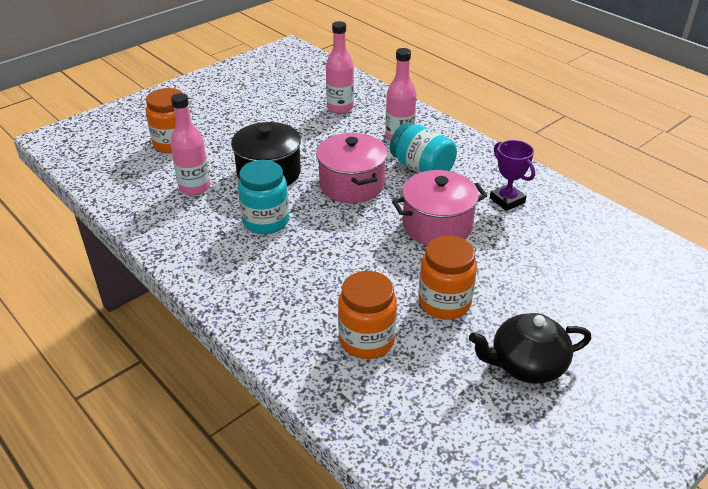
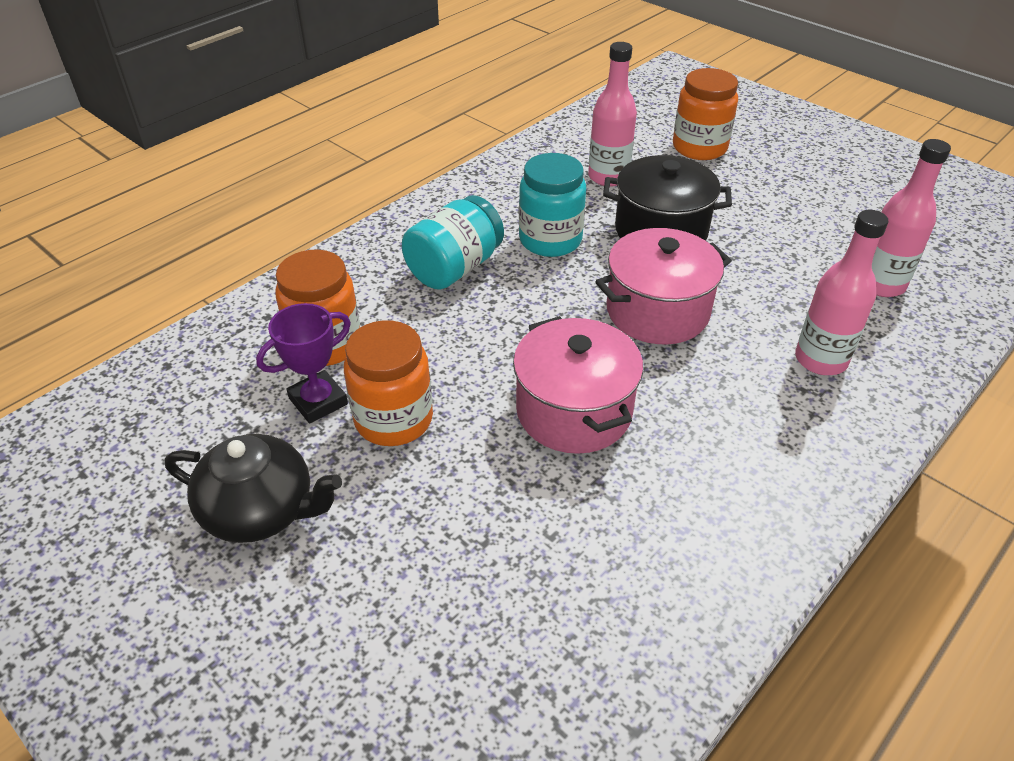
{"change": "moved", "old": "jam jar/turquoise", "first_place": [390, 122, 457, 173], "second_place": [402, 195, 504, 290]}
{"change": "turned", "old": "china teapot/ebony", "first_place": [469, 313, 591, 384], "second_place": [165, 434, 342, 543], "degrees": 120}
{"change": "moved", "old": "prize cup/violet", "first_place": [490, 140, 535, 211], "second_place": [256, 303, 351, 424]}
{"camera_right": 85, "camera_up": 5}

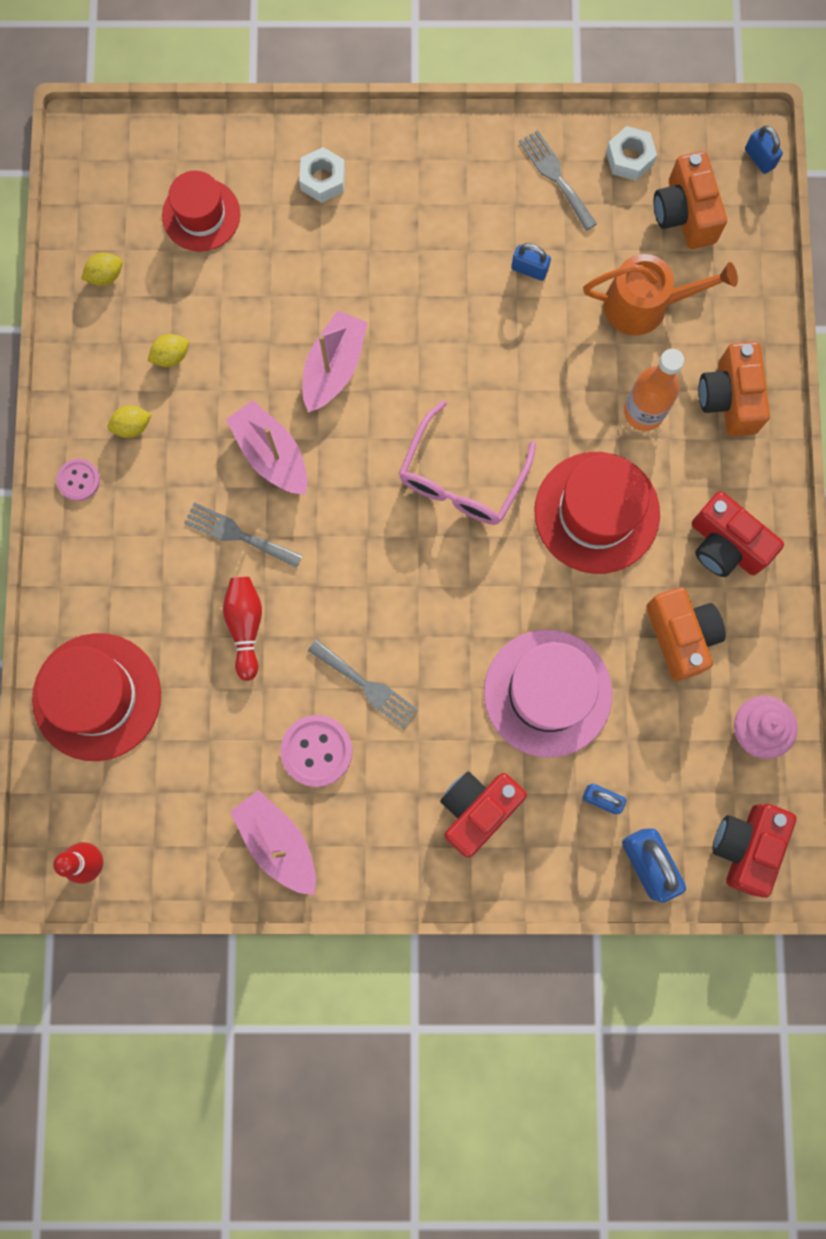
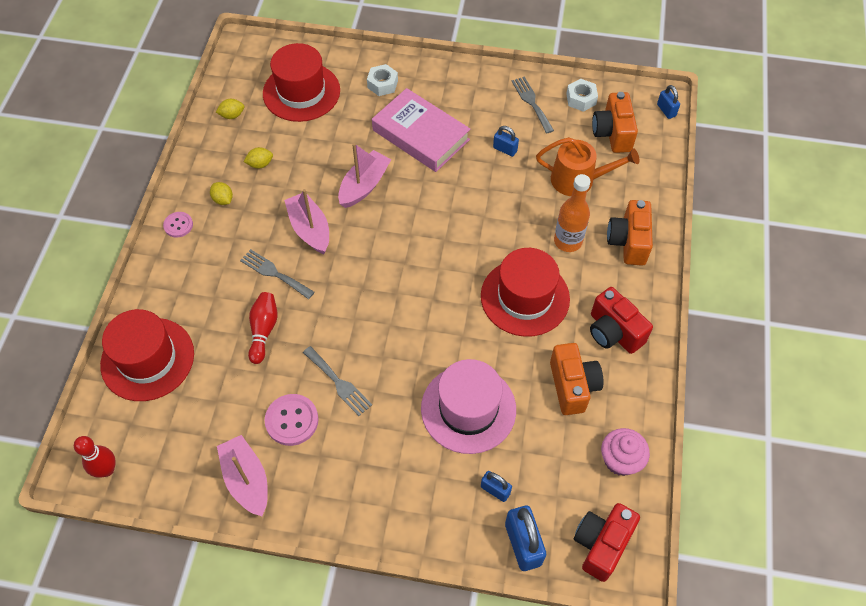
{"change": "turned", "old": "citrus fruit/bright yellow", "first_place": [108, 405, 152, 438], "second_place": [210, 182, 233, 205], "degrees": 60}
{"change": "resized", "old": "top hat/scarlet", "first_place": [162, 171, 240, 252], "second_place": [263, 43, 340, 122], "factor": 1.54}
{"change": "removed", "old": "eyeglasses/rosy", "first_place": [399, 400, 536, 525]}
{"change": "removed", "old": "compact camera/scarlet", "first_place": [440, 772, 527, 858]}
{"change": "added", "new": "hardcover/rosy", "second_place": [372, 88, 470, 172]}
{"camera_right": 10, "camera_up": -20}

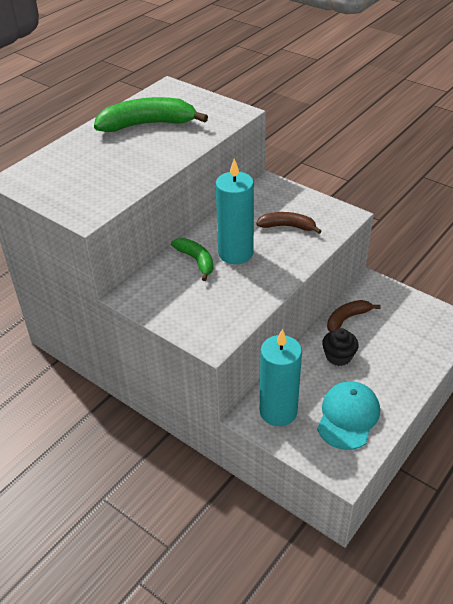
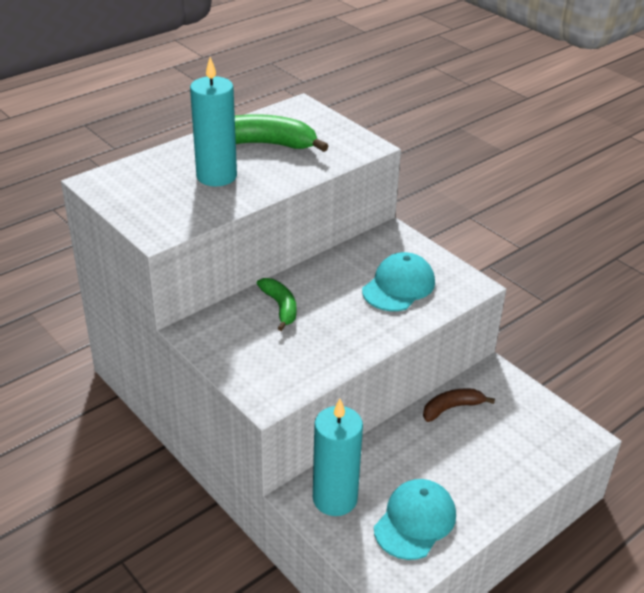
{"change": "moved", "old": "wax candle/turquoise", "first_place": [216, 159, 254, 264], "second_place": [190, 57, 237, 186]}
{"change": "replaced", "old": "toy banana/russet", "new": "baseball cap/turquoise", "first_place": [256, 212, 322, 234], "second_place": [362, 252, 435, 311]}
{"change": "removed", "old": "fairy cake/ebony", "first_place": [322, 328, 359, 366]}
{"camera_right": 10, "camera_up": -5}

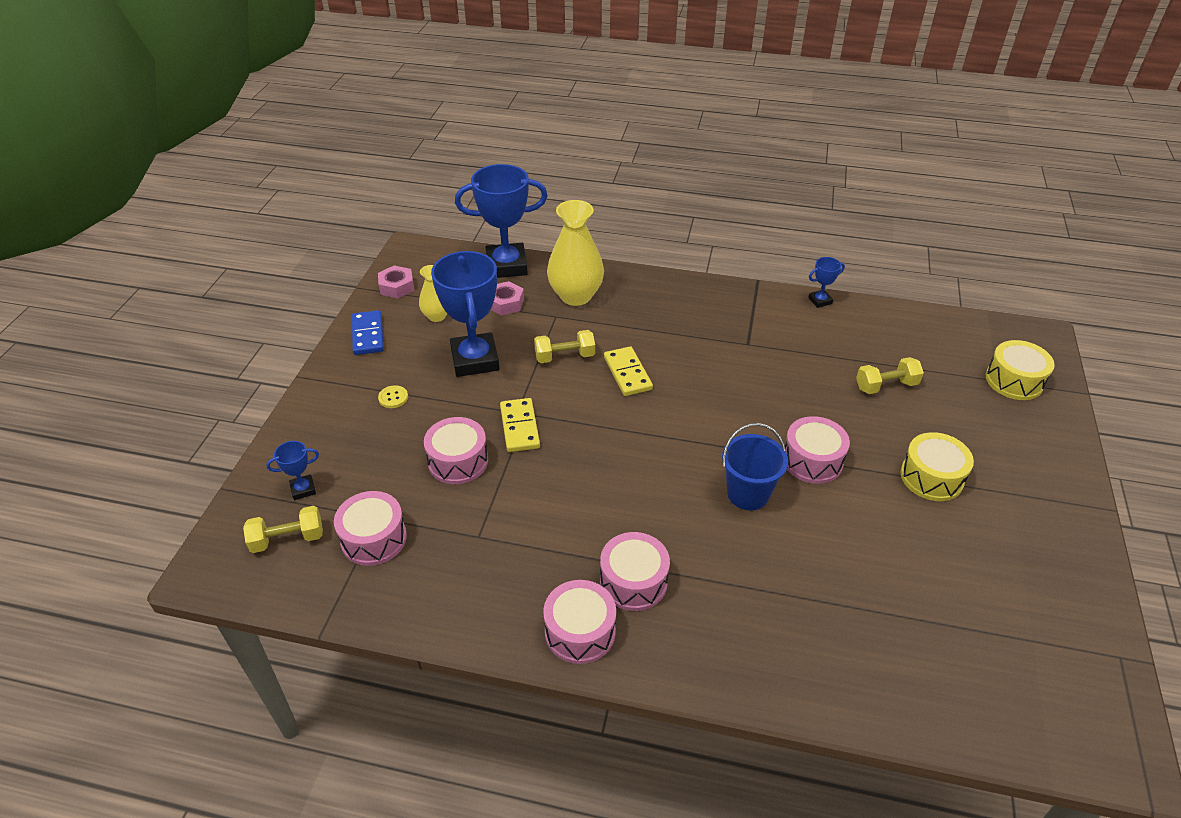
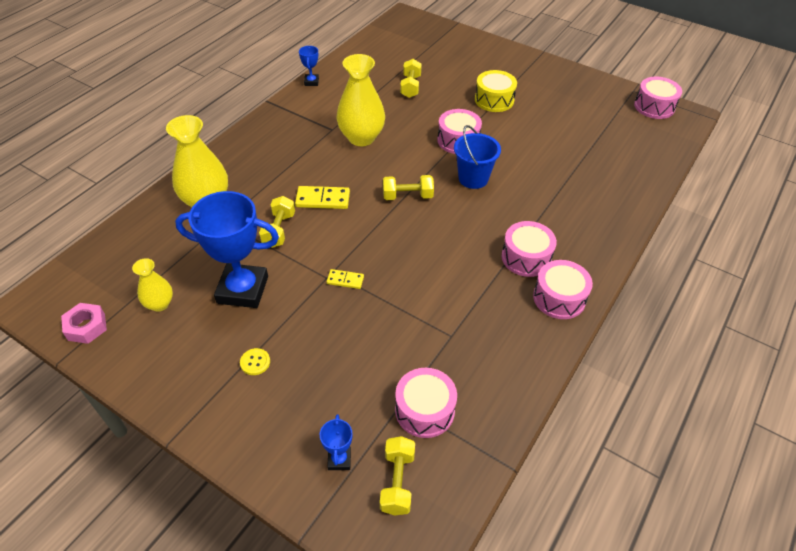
{"change": "removed", "old": "domino/blue", "first_place": [352, 310, 384, 355]}
{"change": "moved", "old": "drum/rosy", "first_place": [424, 417, 488, 484], "second_place": [634, 77, 682, 119]}
{"change": "removed", "old": "prize cup/blue", "first_place": [455, 164, 548, 278]}
{"change": "removed", "old": "hexagon nut/rosy", "first_place": [491, 281, 524, 315]}
{"change": "resized", "old": "domino/bright yellow", "first_place": [500, 398, 540, 452], "second_place": [327, 269, 364, 289], "factor": 0.6}
{"change": "removed", "old": "drum/bright yellow", "first_place": [986, 340, 1055, 400]}
{"change": "added", "new": "flower vase/bright yellow", "second_place": [336, 54, 385, 146]}
{"change": "added", "new": "dumbbell/bright yellow", "second_place": [383, 175, 434, 200]}
{"camera_right": -70, "camera_up": 5}

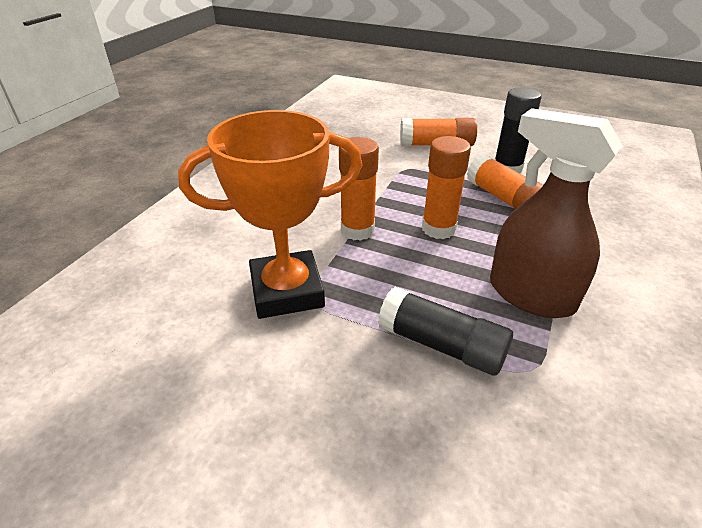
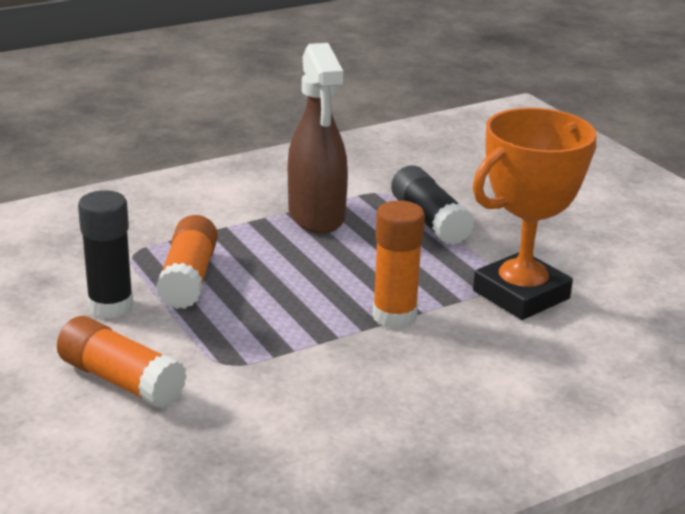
{"change": "turned", "old": "prize cup/orange-coloured", "first_place": [178, 110, 362, 319], "second_place": [472, 108, 597, 320], "degrees": -60}
{"change": "removed", "old": "stick of glue/orange-coloured", "first_place": [422, 136, 471, 239]}
{"camera_right": -145, "camera_up": -10}

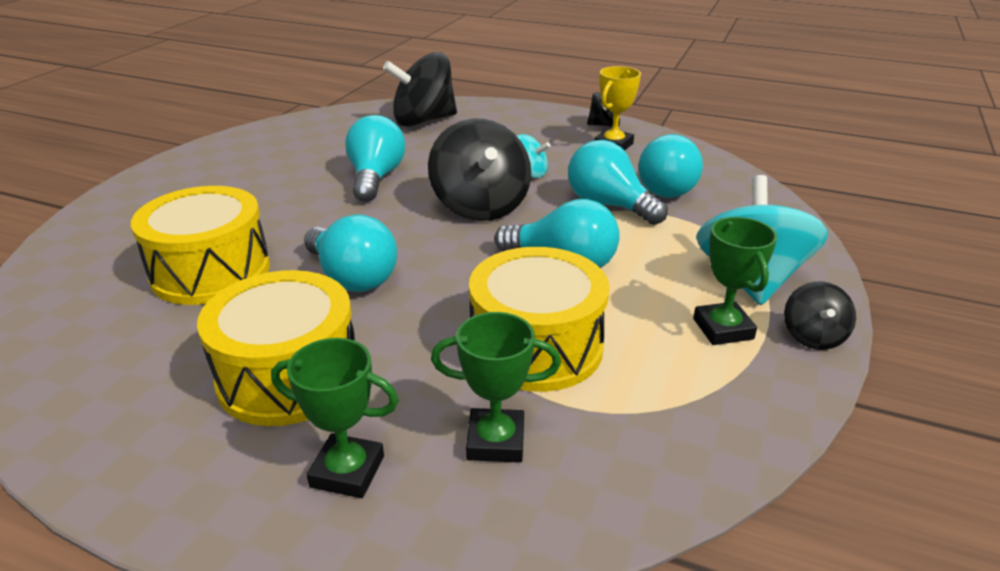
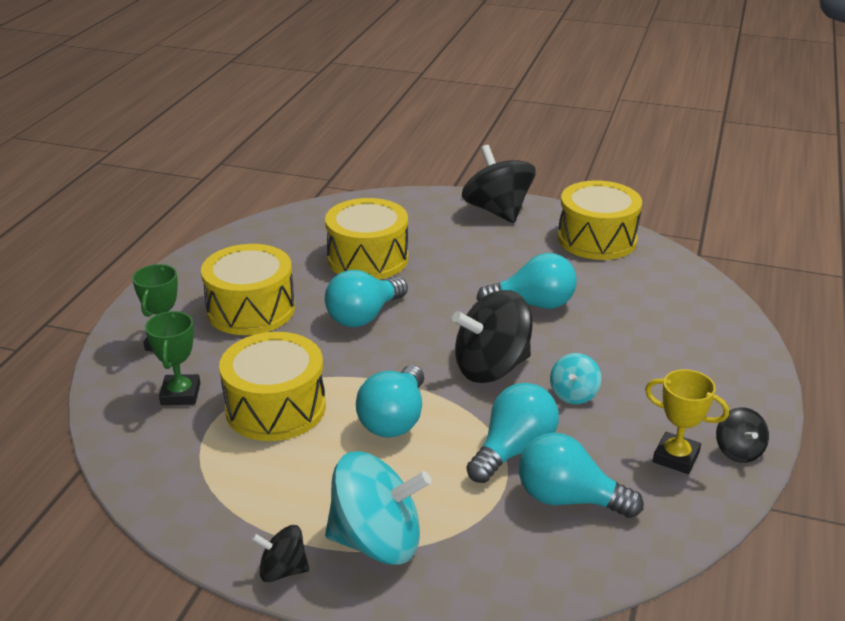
{"change": "moved", "old": "spinning top/ebony", "first_place": [383, 52, 457, 127], "second_place": [462, 145, 536, 223]}
{"change": "removed", "old": "prize cup/leaf-green", "first_place": [693, 217, 777, 345]}
{"change": "added", "new": "drum/bright yellow", "second_place": [558, 180, 642, 260]}
{"camera_right": 85, "camera_up": 0}

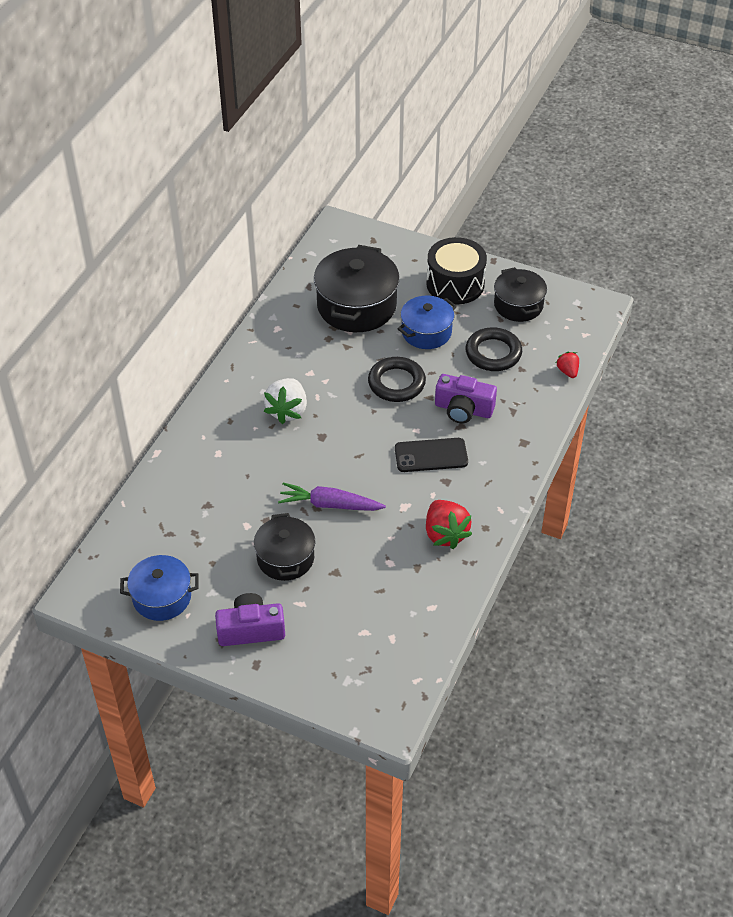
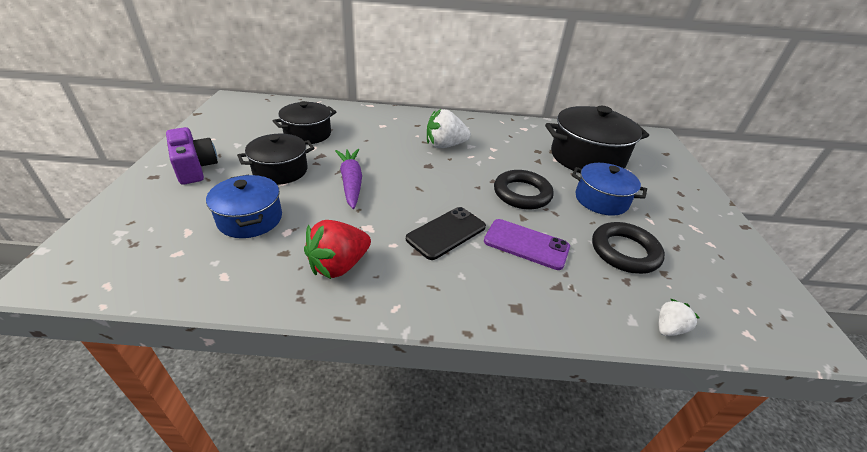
{"change": "moved", "old": "cooking pot/blue", "first_place": [120, 555, 199, 621], "second_place": [206, 174, 282, 238]}
{"change": "turned", "old": "smartphone/ebony", "first_place": [395, 438, 468, 472], "second_place": [406, 207, 486, 260], "degrees": 75}
{"change": "removed", "old": "drum/ebony", "first_place": [427, 237, 487, 304]}
{"change": "replaced", "old": "compact camera/violet", "new": "smartphone/violet", "first_place": [435, 374, 497, 424], "second_place": [484, 219, 570, 270]}
{"change": "moved", "old": "cooking pot/ebony", "first_place": [494, 267, 547, 322], "second_place": [273, 101, 336, 144]}
{"change": "recoloured", "old": "strawberry/scarlet", "new": "strawberry/snow-white", "first_place": [556, 352, 579, 378], "second_place": [659, 298, 700, 336]}
{"camera_right": 65, "camera_up": -10}

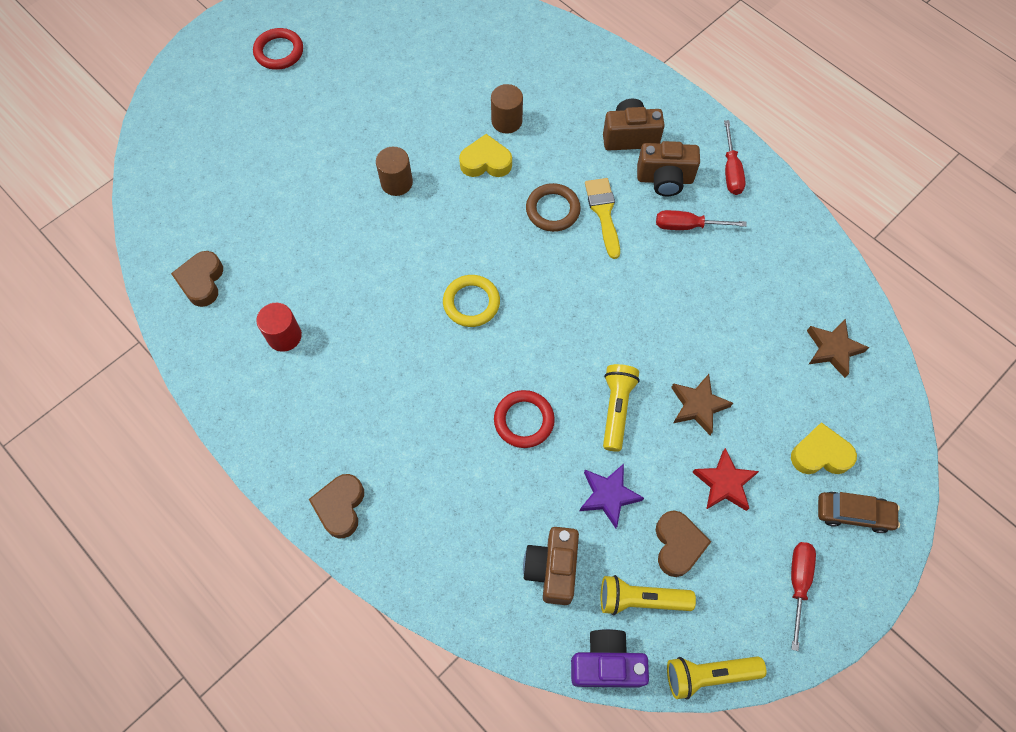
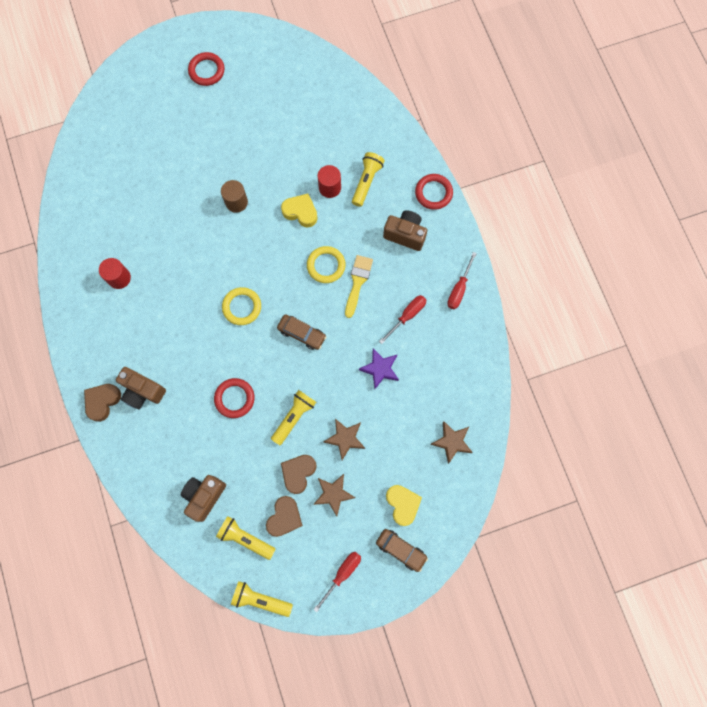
{"change": "moved", "old": "heart shape/russet", "first_place": [171, 251, 223, 307], "second_place": [281, 455, 317, 494]}
{"change": "recoloured", "old": "cylinder/russet", "new": "cylinder/scarlet", "first_place": [491, 84, 523, 134], "second_place": [317, 165, 341, 198]}
{"change": "recoloured", "old": "hoop/russet", "new": "hoop/bright yellow", "first_place": [526, 183, 581, 232], "second_place": [307, 246, 346, 283]}
{"change": "removed", "old": "compact camera/violet", "first_place": [571, 629, 649, 688]}
{"change": "moved", "old": "star/violet", "first_place": [580, 464, 644, 529], "second_place": [359, 348, 399, 389]}
{"change": "moved", "old": "compact camera/russet", "first_place": [637, 141, 700, 196], "second_place": [116, 367, 166, 410]}
{"change": "turned", "old": "hand screwdriver/scarlet", "first_place": [656, 210, 747, 230], "second_place": [379, 295, 426, 344], "degrees": 105}
{"change": "recoloured", "old": "star/scarlet", "new": "star/russet", "first_place": [692, 448, 759, 511], "second_place": [313, 474, 356, 516]}
{"change": "turned", "old": "heart shape/bright yellow", "first_place": [791, 422, 857, 474], "second_place": [386, 485, 422, 526], "degrees": 45}
{"change": "added", "new": "automobile/russet", "second_place": [277, 314, 326, 350]}
{"change": "added", "new": "torch/bright yellow", "second_place": [352, 152, 385, 207]}
{"change": "added", "new": "hoop/scarlet", "second_place": [415, 174, 453, 210]}
{"camera_right": 25, "camera_up": 10}

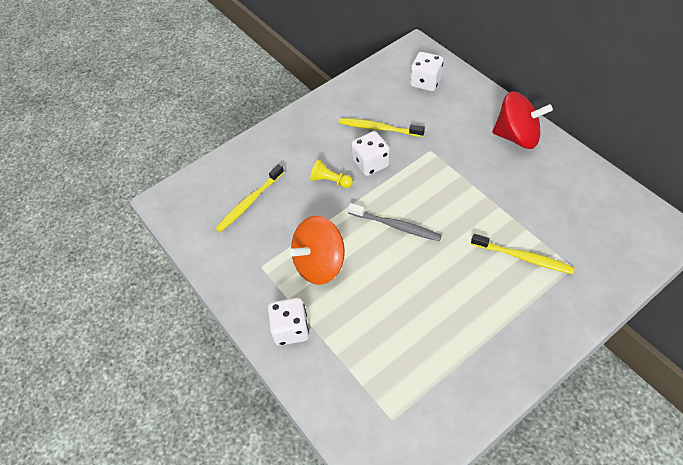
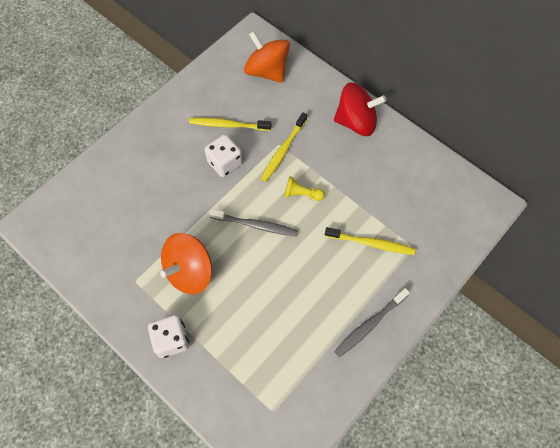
{"change": "moved", "old": "dental brush/bright yellow", "first_place": [216, 164, 284, 232], "second_place": [261, 112, 307, 182]}
{"change": "moved", "old": "game pawn/bright yellow", "first_place": [310, 159, 353, 188], "second_place": [284, 176, 325, 201]}
{"change": "replaced", "old": "game die/snow-white", "new": "spinning top/orange-coloured", "first_place": [410, 52, 443, 91], "second_place": [244, 31, 290, 83]}
{"change": "added", "new": "dental brush/grey", "second_place": [334, 288, 410, 357]}
{"camera_right": -15, "camera_up": 10}

